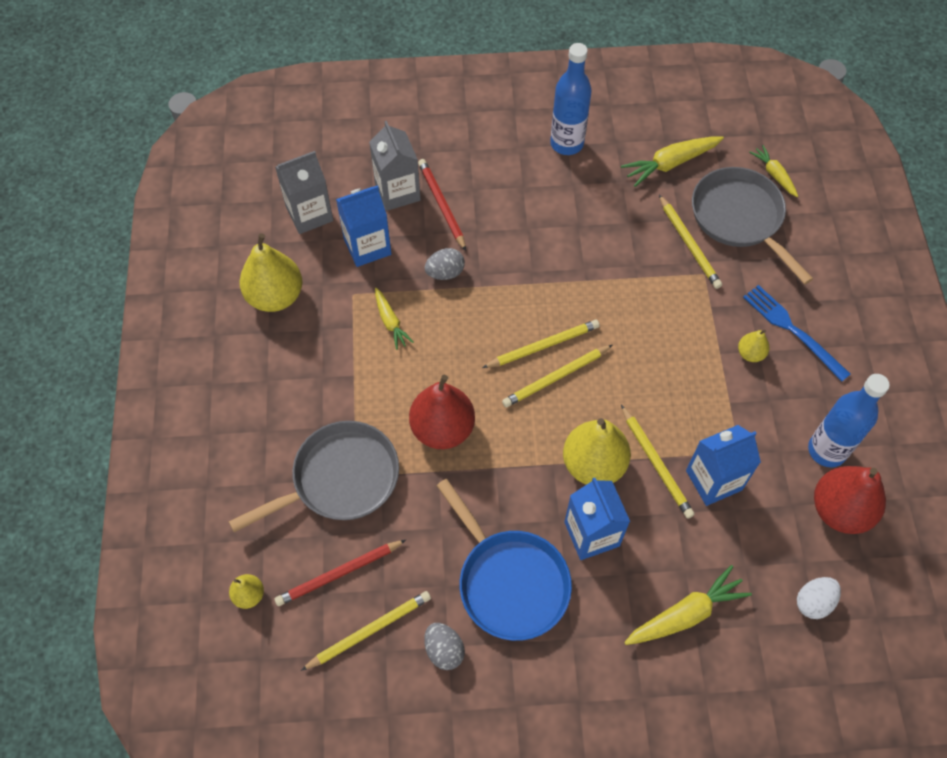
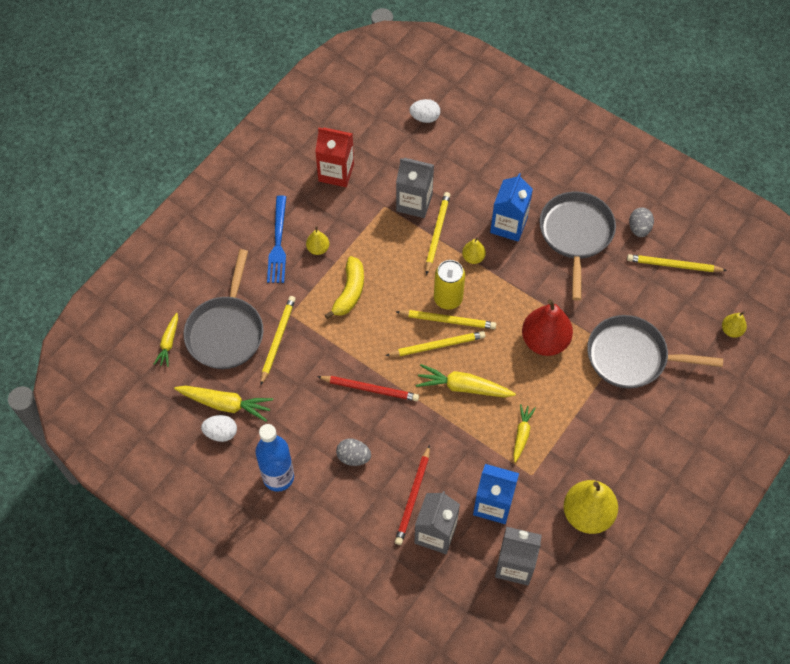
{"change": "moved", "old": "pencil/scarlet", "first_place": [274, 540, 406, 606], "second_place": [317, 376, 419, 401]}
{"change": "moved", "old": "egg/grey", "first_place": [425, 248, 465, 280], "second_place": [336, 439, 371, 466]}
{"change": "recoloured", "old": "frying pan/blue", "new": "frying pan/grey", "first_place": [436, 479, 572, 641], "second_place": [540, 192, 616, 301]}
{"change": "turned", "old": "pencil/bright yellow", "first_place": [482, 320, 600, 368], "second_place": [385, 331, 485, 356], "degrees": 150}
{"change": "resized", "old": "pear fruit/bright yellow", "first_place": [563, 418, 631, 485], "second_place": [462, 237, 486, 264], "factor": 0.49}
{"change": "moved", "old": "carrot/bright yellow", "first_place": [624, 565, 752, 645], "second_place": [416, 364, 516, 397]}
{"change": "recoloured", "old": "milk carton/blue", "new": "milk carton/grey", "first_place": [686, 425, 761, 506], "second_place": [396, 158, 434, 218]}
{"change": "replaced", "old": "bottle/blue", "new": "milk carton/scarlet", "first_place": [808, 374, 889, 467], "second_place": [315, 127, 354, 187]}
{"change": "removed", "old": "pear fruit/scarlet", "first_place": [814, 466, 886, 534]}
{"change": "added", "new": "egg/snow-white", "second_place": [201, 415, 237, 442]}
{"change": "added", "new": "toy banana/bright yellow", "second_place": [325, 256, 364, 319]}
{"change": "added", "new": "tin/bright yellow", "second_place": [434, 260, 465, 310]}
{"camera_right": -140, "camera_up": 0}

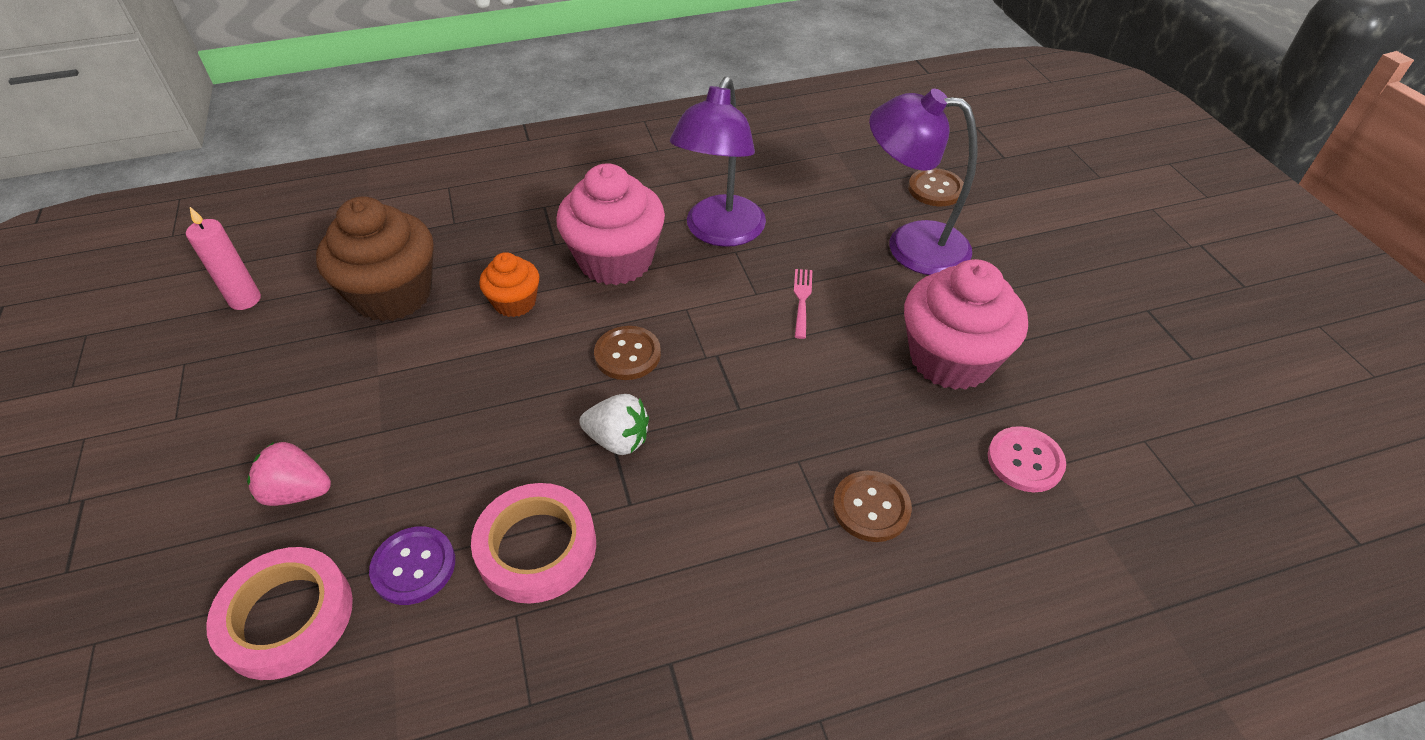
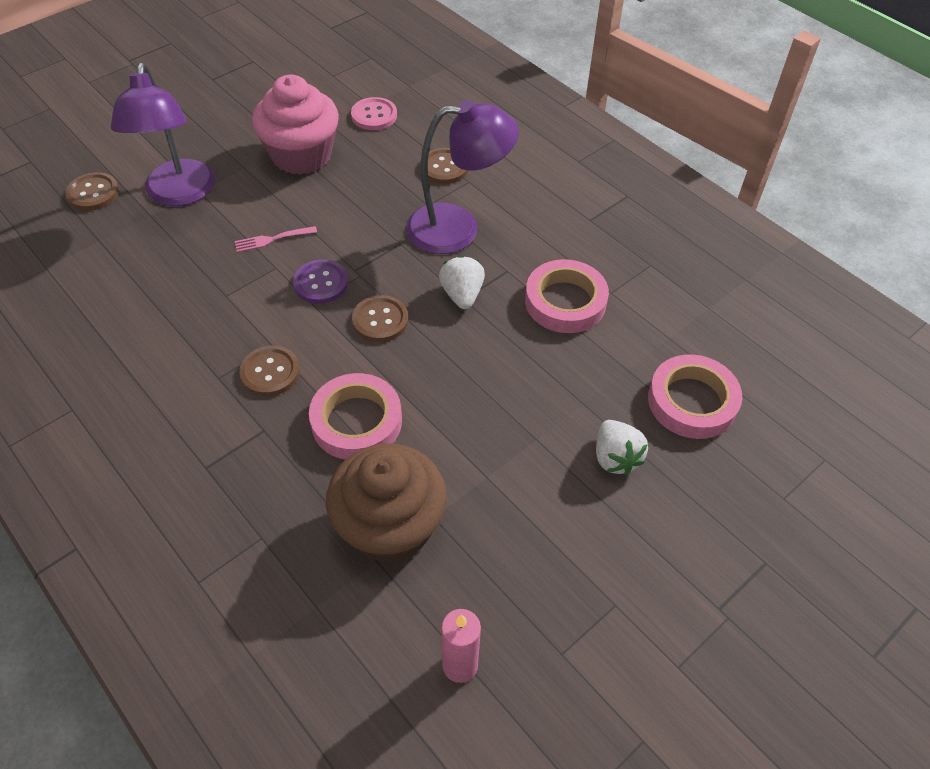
{"change": "recoloured", "old": "strawberry/rosy", "new": "strawberry/snow-white", "first_place": [247, 442, 331, 506], "second_place": [596, 420, 648, 475]}
{"change": "moved", "old": "shirt button/violet", "first_place": [369, 526, 455, 605], "second_place": [293, 259, 348, 304]}
{"change": "replaced", "old": "fairy cake/orange-coloured", "new": "roll of tape/rosy", "first_place": [479, 252, 539, 317], "second_place": [309, 373, 402, 459]}
{"change": "replaced", "old": "fairy cake/rosy", "new": "shirt button/russet", "first_place": [556, 163, 665, 285], "second_place": [239, 345, 300, 396]}
{"change": "moved", "old": "lamp/violet", "first_place": [670, 76, 766, 247], "second_place": [406, 100, 519, 254]}
{"camera_right": -115, "camera_up": 5}

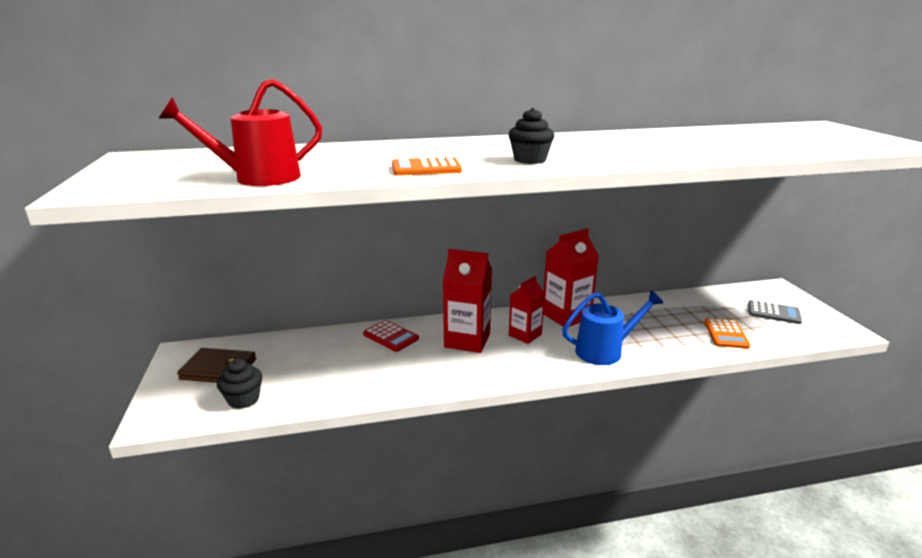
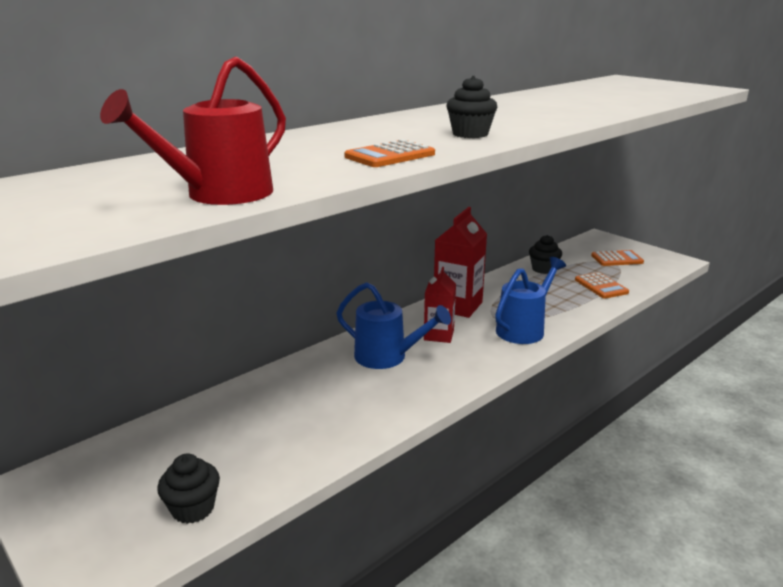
{"change": "removed", "old": "wallet/russet", "first_place": [177, 348, 256, 383]}
{"change": "removed", "old": "pocket calculator/scarlet", "first_place": [363, 320, 419, 352]}
{"change": "replaced", "old": "milk carton/scarlet", "new": "sprinkling can/blue", "first_place": [443, 249, 492, 353], "second_place": [336, 282, 451, 369]}
{"change": "recoloured", "old": "pocket calculator/grey", "new": "pocket calculator/orange-coloured", "first_place": [748, 300, 802, 324], "second_place": [591, 250, 644, 266]}
{"change": "added", "new": "fairy cake/ebony", "second_place": [529, 235, 562, 274]}
{"camera_right": -30, "camera_up": 0}

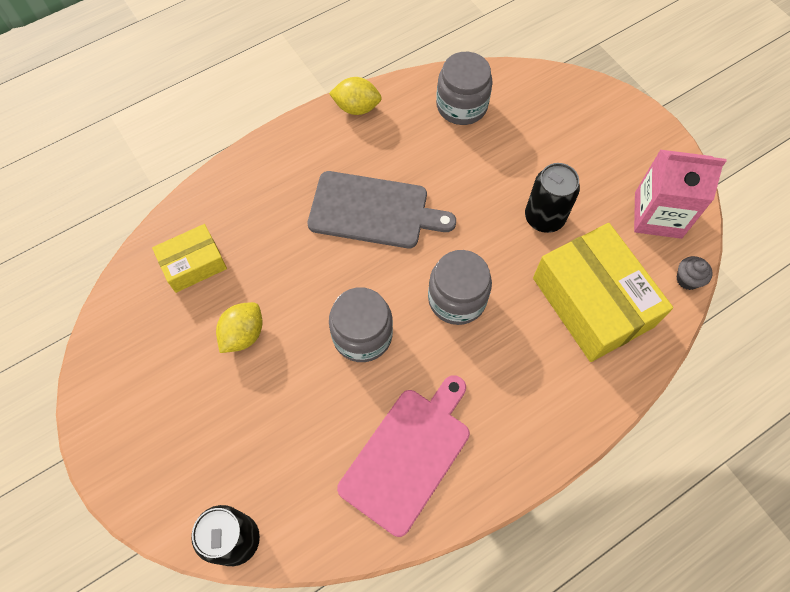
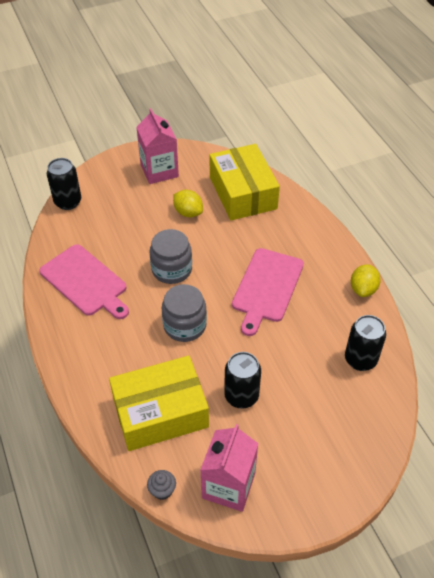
{"change": "resized", "old": "parcel/bright yellow", "first_place": [152, 224, 227, 293], "second_place": [210, 144, 280, 220], "factor": 1.82}
{"change": "recoloured", "old": "bread board/grey", "new": "bread board/rosy", "first_place": [308, 171, 456, 248], "second_place": [232, 248, 304, 336]}
{"change": "replaced", "old": "jam jar/grey", "new": "tin/ebony", "first_place": [436, 52, 493, 125], "second_place": [345, 315, 386, 371]}
{"change": "added", "new": "milk carton/rosy", "second_place": [136, 108, 179, 184]}
{"camera_right": 100, "camera_up": -15}

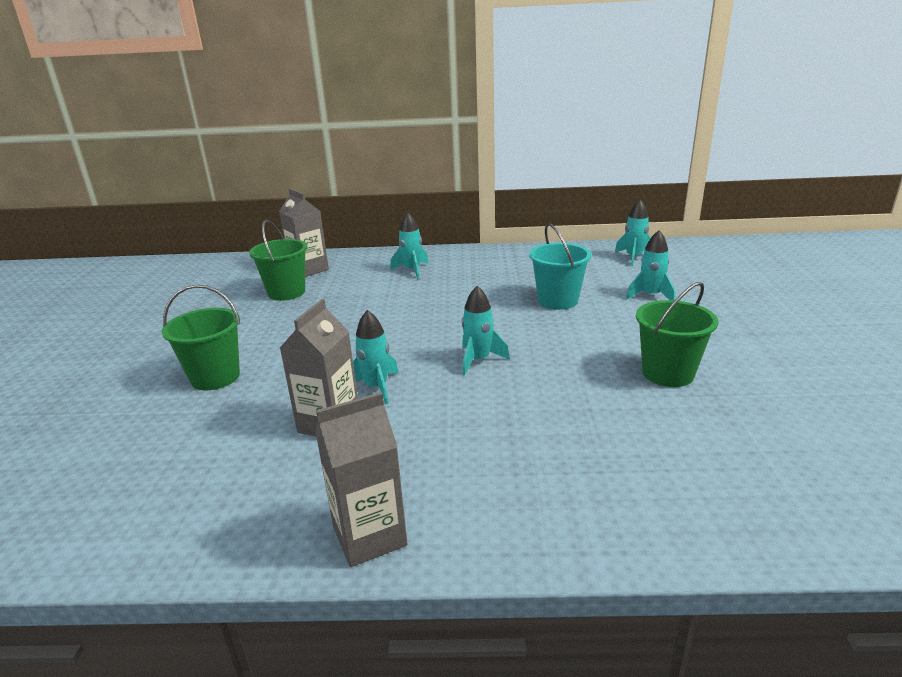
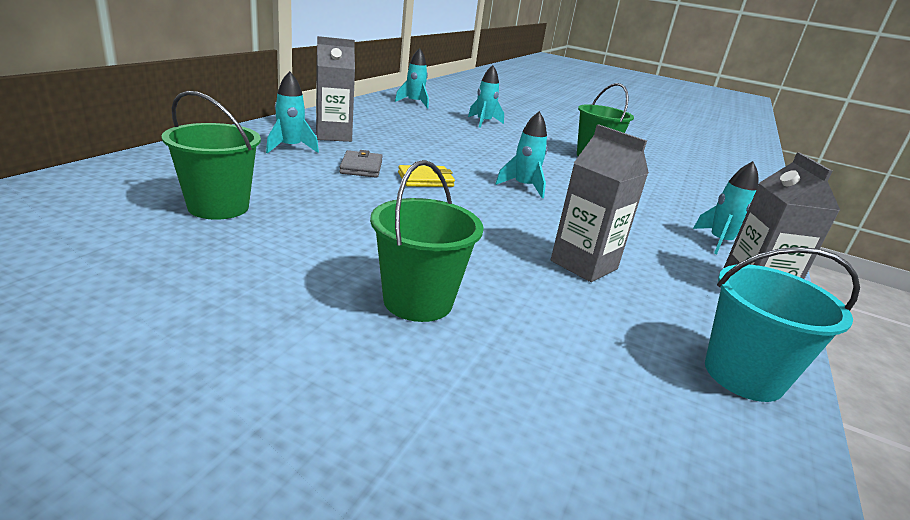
{"change": "moved", "old": "milk carton/grey", "first_place": [279, 188, 329, 277], "second_place": [316, 36, 355, 142]}
{"change": "moved", "old": "toy rocket/turquoise", "first_place": [353, 310, 399, 404], "second_place": [693, 161, 758, 254]}
{"change": "moved", "old": "bucket/turquoise", "first_place": [529, 223, 591, 310], "second_place": [705, 247, 860, 402]}
{"change": "added", "new": "wallet/grey", "second_place": [339, 150, 383, 178]}
{"change": "added", "new": "wallet/bright yellow", "second_place": [398, 165, 455, 187]}
{"camera_right": -70, "camera_up": 0}

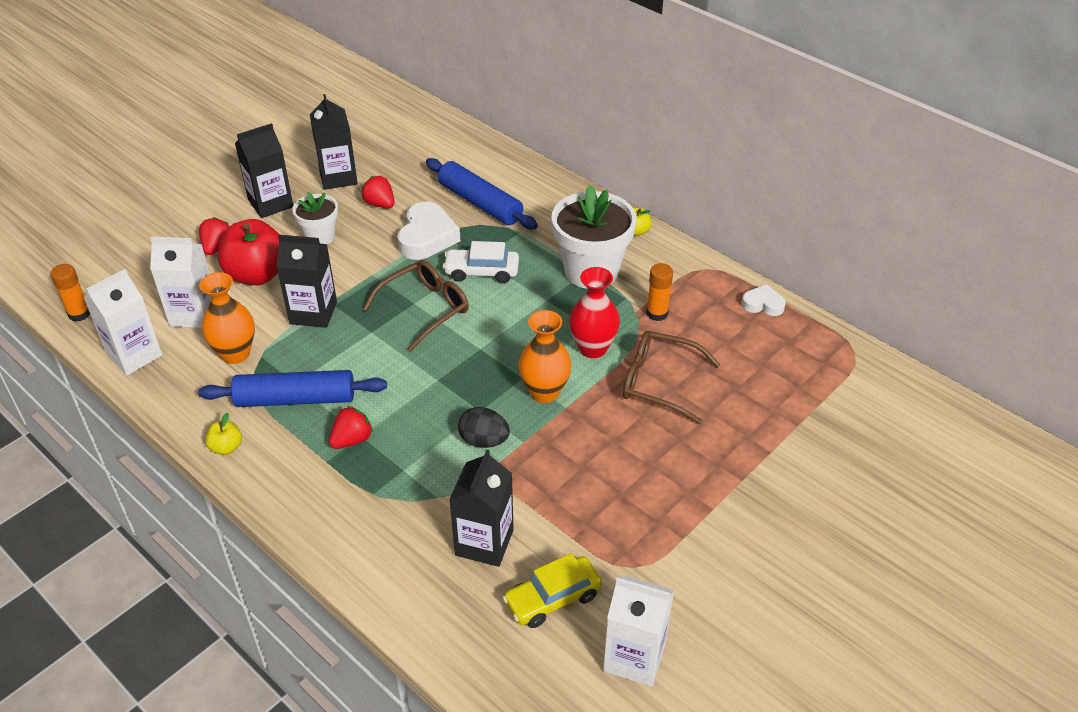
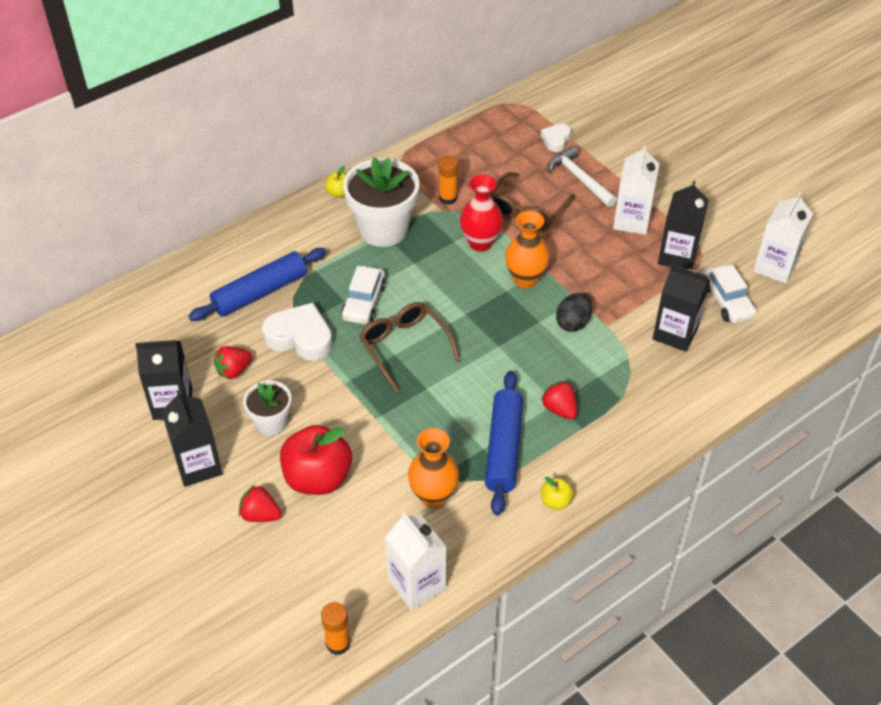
{"change": "moved", "old": "milk carton/snow-white", "first_place": [150, 237, 212, 328], "second_place": [613, 145, 659, 235]}
{"change": "moved", "old": "milk carton/ebony", "first_place": [276, 235, 337, 328], "second_place": [658, 181, 709, 270]}
{"change": "recoloured", "old": "automobile/bright yellow", "new": "automobile/snow-white", "first_place": [502, 553, 602, 628], "second_place": [703, 265, 757, 323]}
{"change": "moved", "old": "heart shape/snow-white", "first_place": [742, 284, 786, 316], "second_place": [541, 124, 571, 152]}
{"change": "added", "new": "carpenter's hammer/snow-white", "second_place": [548, 146, 617, 207]}
{"camera_right": -80, "camera_up": 5}

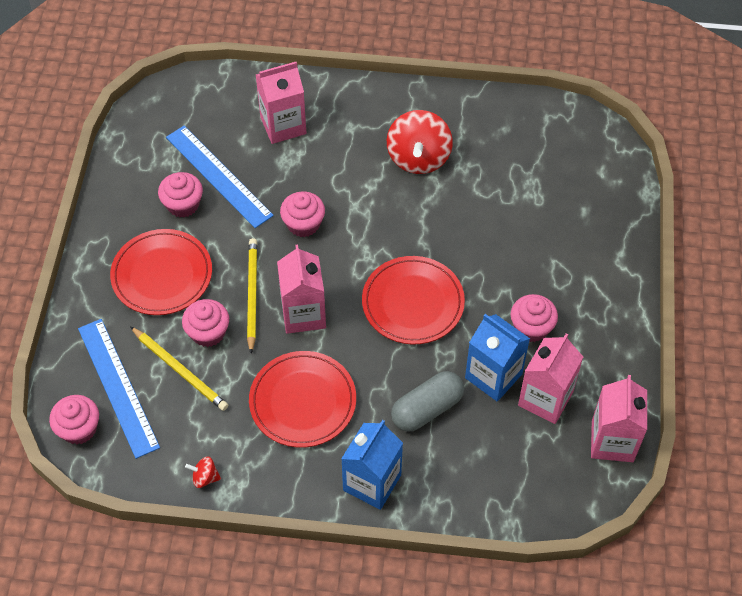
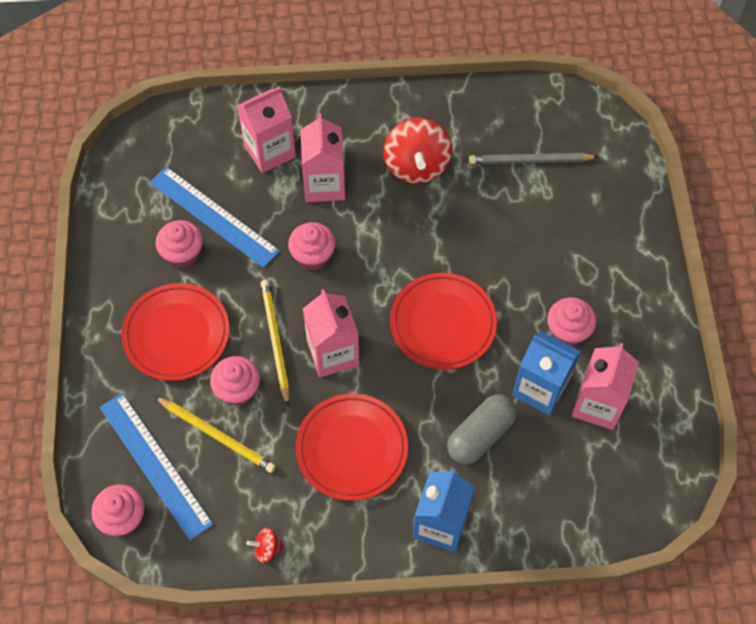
{"change": "moved", "old": "milk carton/rosy", "first_place": [591, 375, 647, 462], "second_place": [300, 113, 345, 202]}
{"change": "added", "new": "pencil/grey", "second_place": [469, 153, 598, 164]}
{"camera_right": -10, "camera_up": 5}

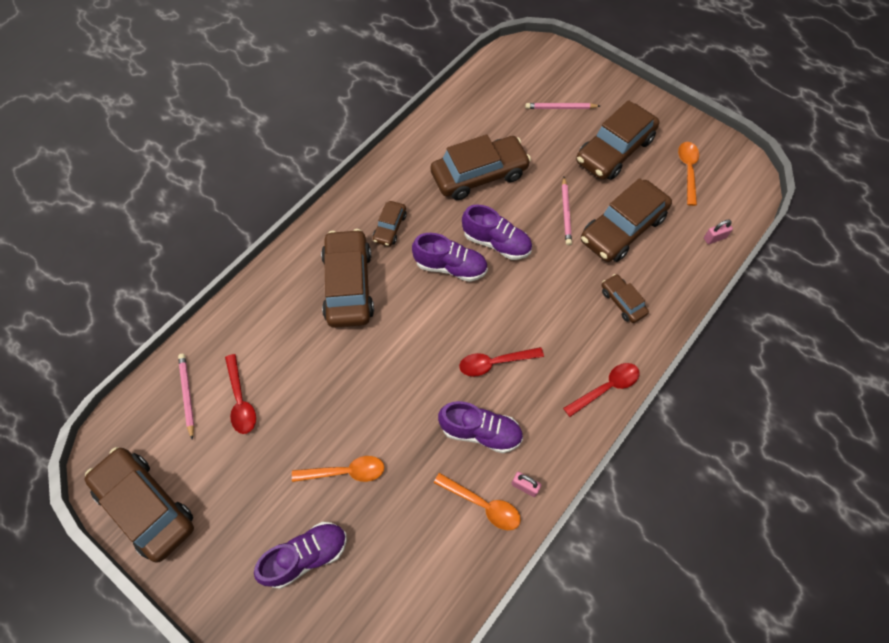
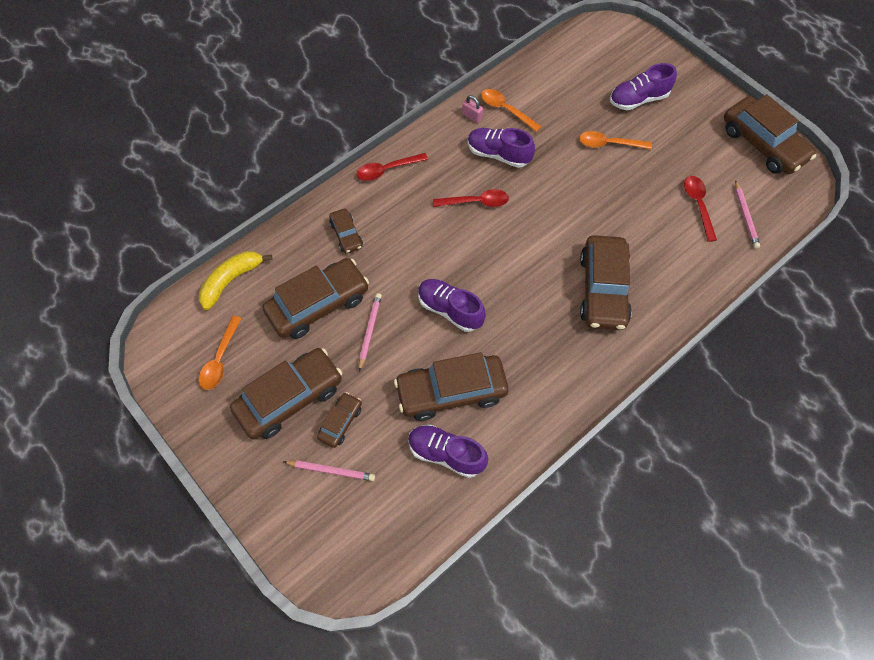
{"change": "moved", "old": "automobile/russet", "first_place": [373, 201, 407, 246], "second_place": [317, 392, 362, 448]}
{"change": "moved", "old": "shoe/violet", "first_place": [412, 233, 488, 282], "second_place": [408, 425, 488, 478]}
{"change": "replaced", "old": "small lock/rosy", "new": "toy banana/bright yellow", "first_place": [704, 220, 733, 244], "second_place": [199, 251, 272, 310]}
{"camera_right": -170, "camera_up": 0}

